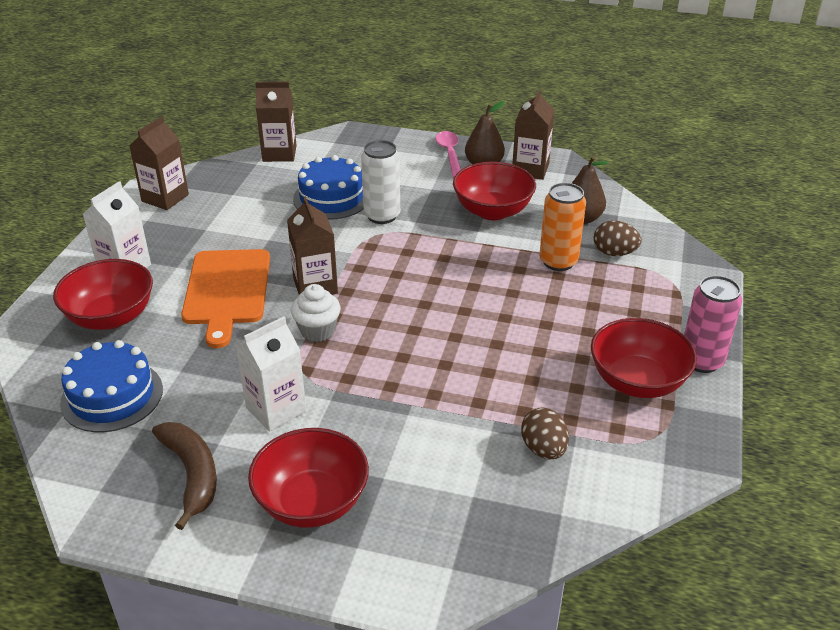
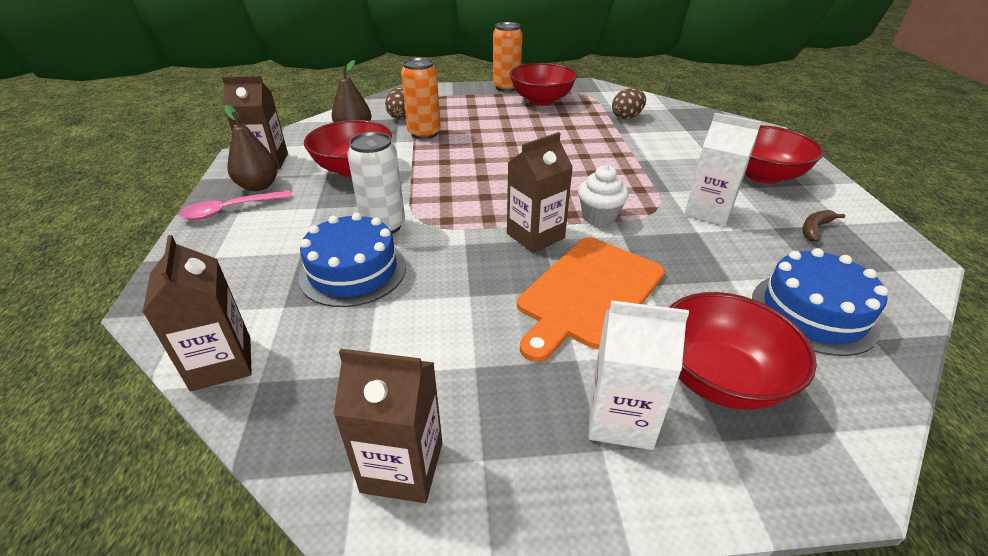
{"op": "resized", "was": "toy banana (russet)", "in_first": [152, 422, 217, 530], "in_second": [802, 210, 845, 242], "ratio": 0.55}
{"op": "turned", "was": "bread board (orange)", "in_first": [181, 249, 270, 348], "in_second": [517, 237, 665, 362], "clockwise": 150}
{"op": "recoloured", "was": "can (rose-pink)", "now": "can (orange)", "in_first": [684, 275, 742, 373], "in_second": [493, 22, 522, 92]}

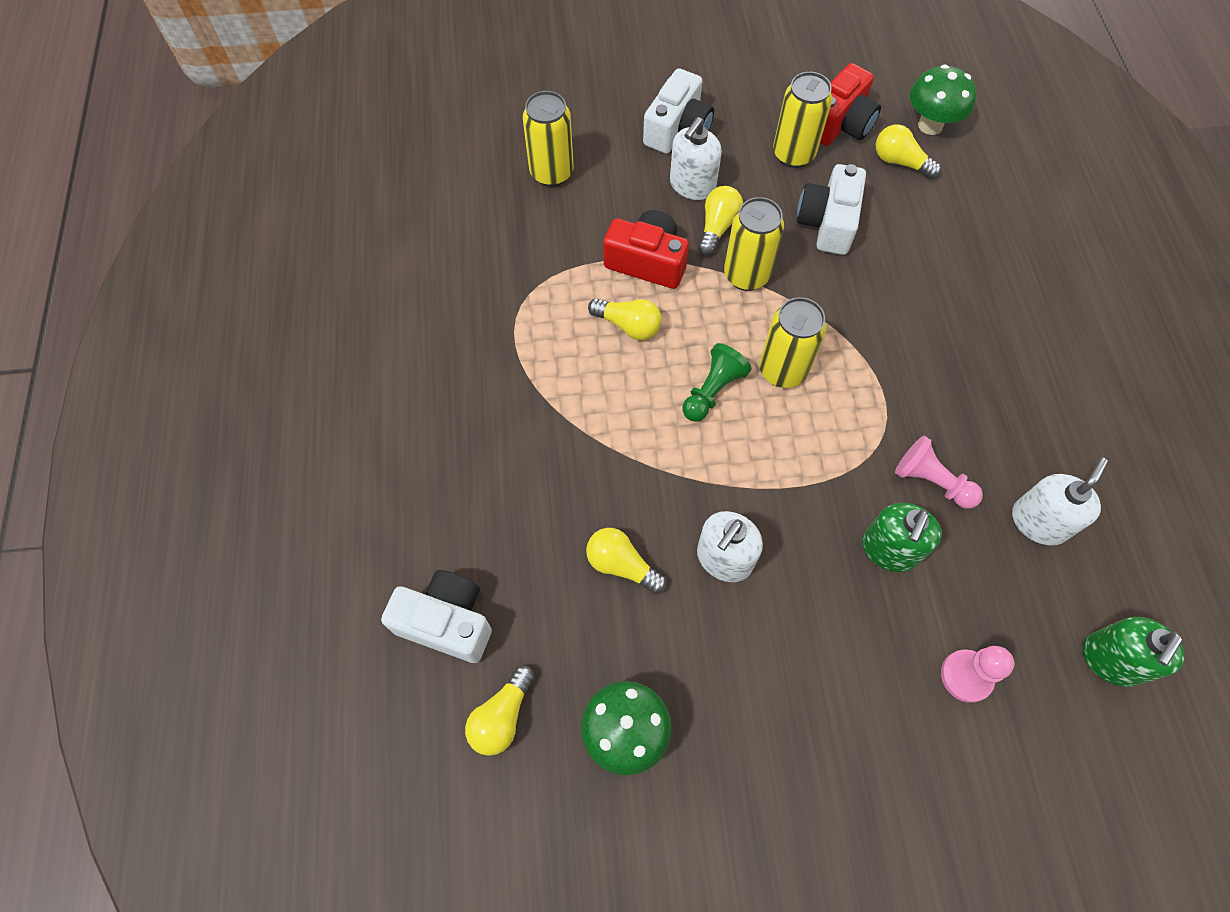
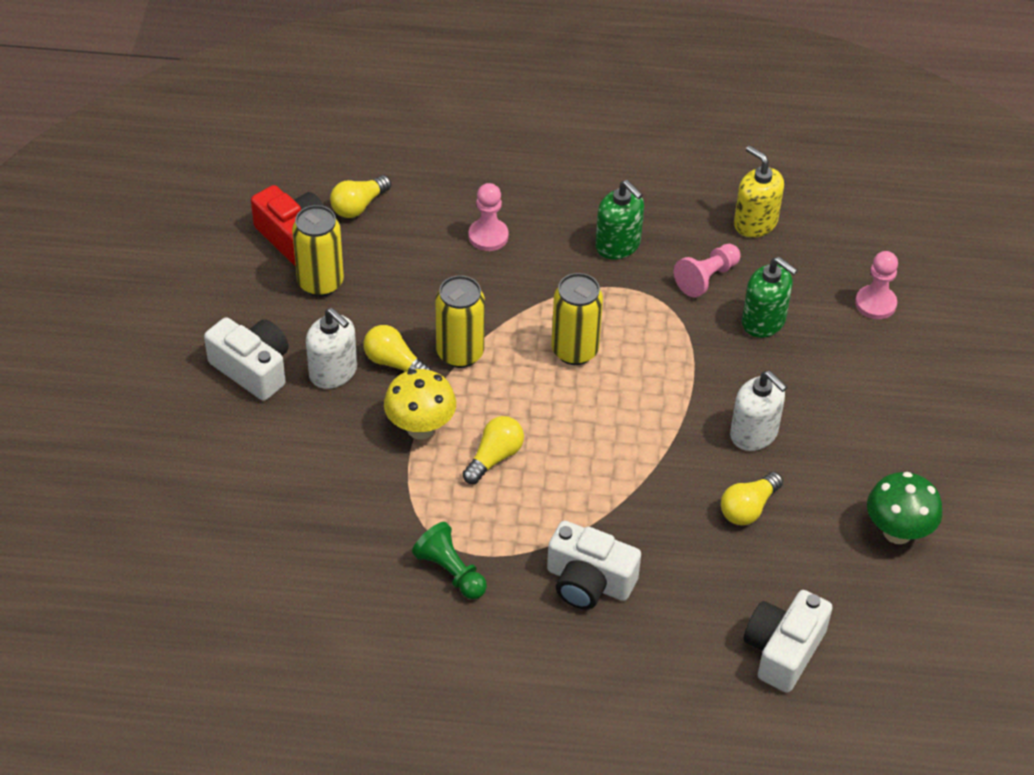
{"op": "removed", "was": "light bulb (yellow)", "in_first": [465, 666, 535, 756]}
{"op": "removed", "was": "can (yellow)", "in_first": [523, 91, 574, 187]}
{"op": "replaced", "was": "photo camera (scarlet)", "now": "fungus (yellow)", "in_first": [603, 210, 689, 289], "in_second": [384, 369, 456, 439]}
{"op": "moved", "was": "game pawn (leaf-green)", "in_first": [682, 343, 752, 422], "in_second": [412, 522, 487, 599]}
{"op": "moved", "was": "photo camera (pure white)", "in_first": [797, 164, 866, 255], "in_second": [547, 521, 641, 610]}
{"op": "removed", "was": "fungus (leaf-green)", "in_first": [910, 64, 977, 135]}
{"op": "recoloured", "was": "soap dispenser (pure white)", "now": "soap dispenser (yellow)", "in_first": [1012, 458, 1108, 545], "in_second": [734, 146, 784, 238]}
{"op": "moved", "was": "soap dispenser (leaf-green)", "in_first": [1083, 617, 1184, 687], "in_second": [595, 180, 644, 259]}
{"op": "added", "now": "game pawn (rose-pink)", "in_second": [469, 183, 509, 251]}

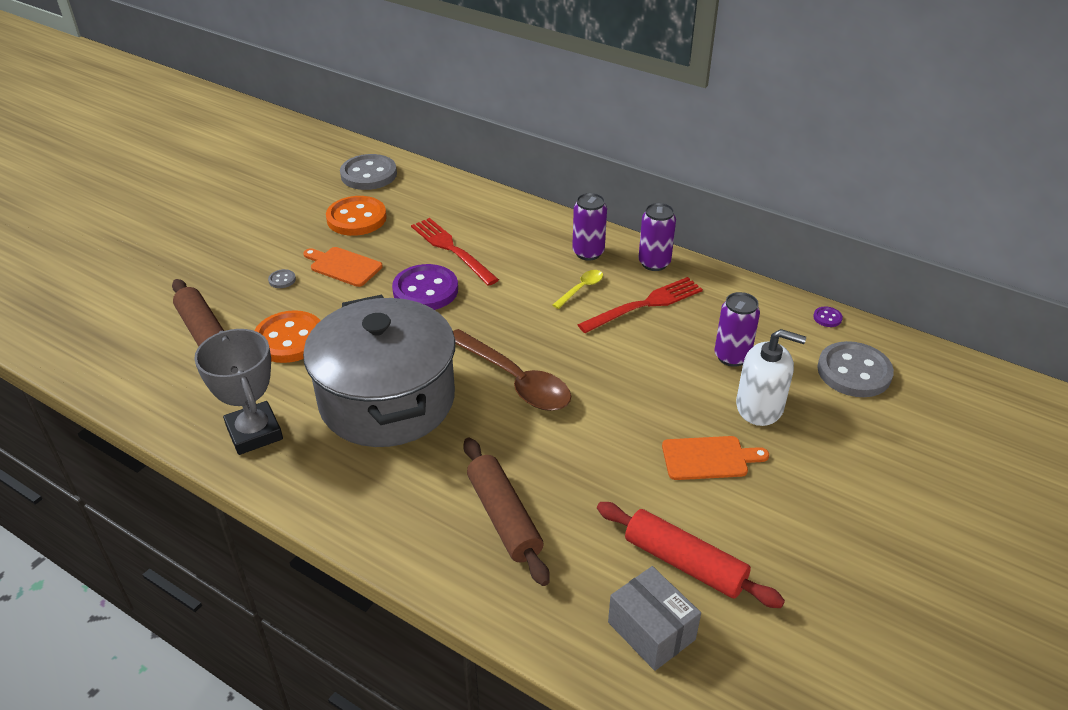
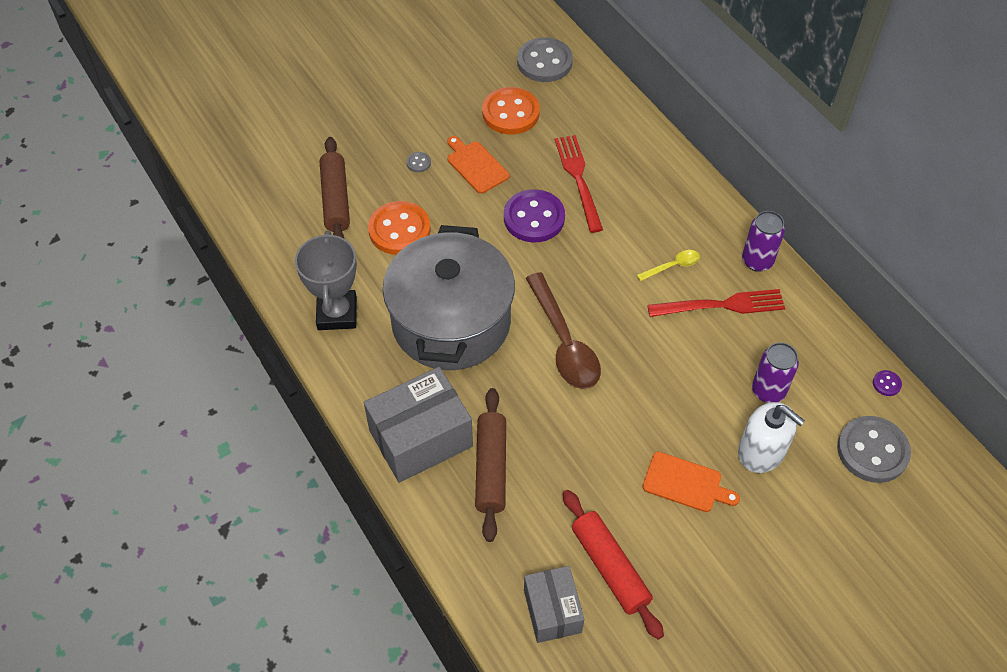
{"op": "removed", "was": "can (royal purple)", "in_first": [572, 193, 607, 261]}
{"op": "added", "now": "package (grey)", "in_second": [364, 367, 473, 483]}

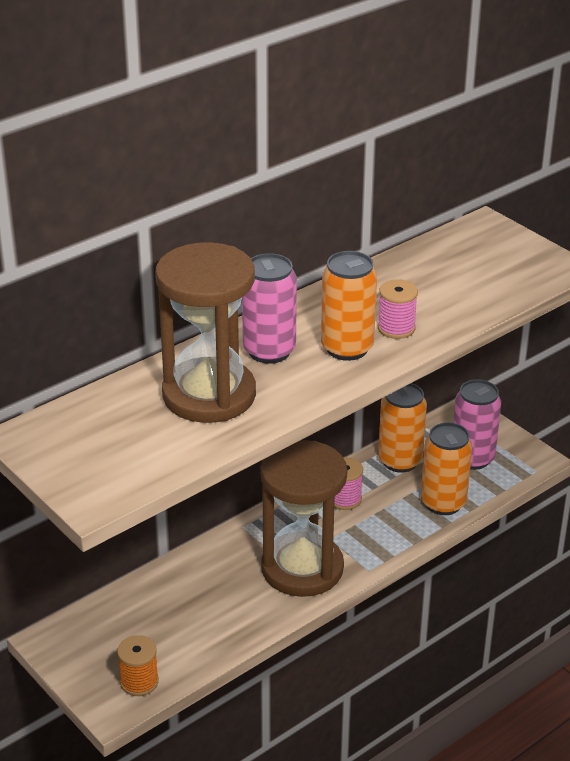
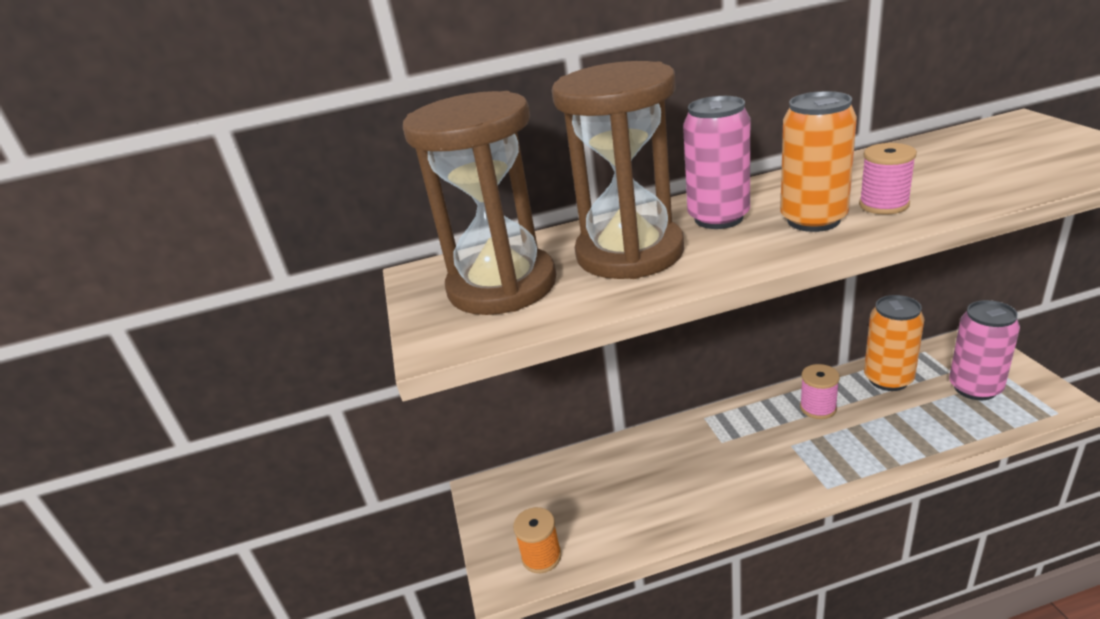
{"op": "moved", "was": "sandglass (russet)", "in_first": [260, 440, 347, 597], "in_second": [403, 91, 556, 315]}
{"op": "removed", "was": "can (orange)", "in_first": [421, 422, 473, 515]}

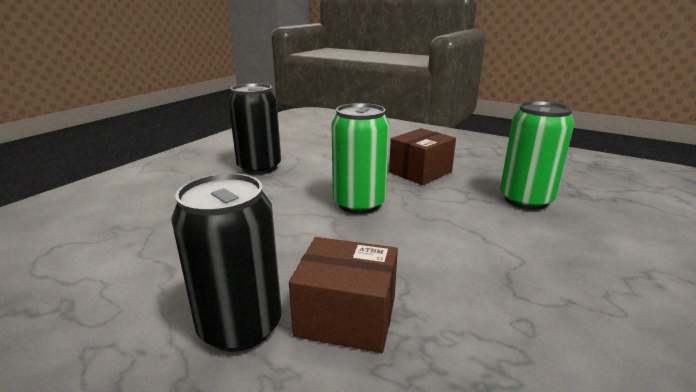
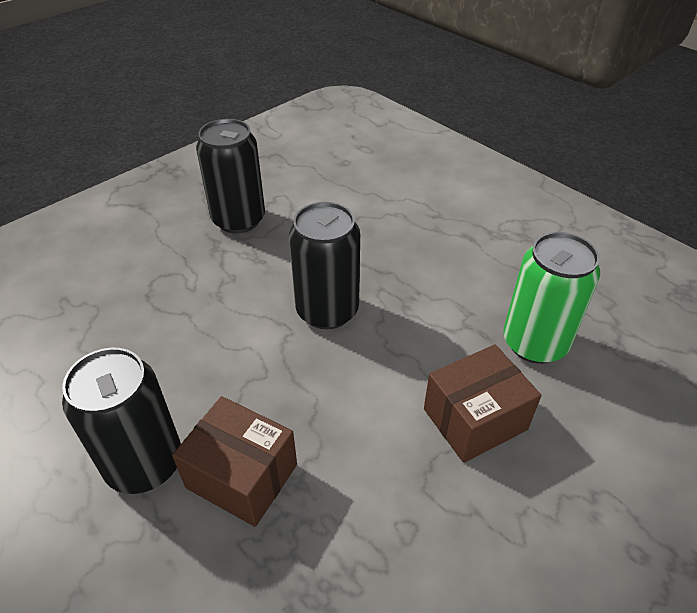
{"op": "recoloured", "was": "can (leaf-green)", "now": "can (black)", "in_first": [331, 103, 389, 214], "in_second": [289, 202, 360, 329]}
{"op": "moved", "was": "package (russet)", "in_first": [389, 128, 456, 185], "in_second": [424, 344, 541, 463]}

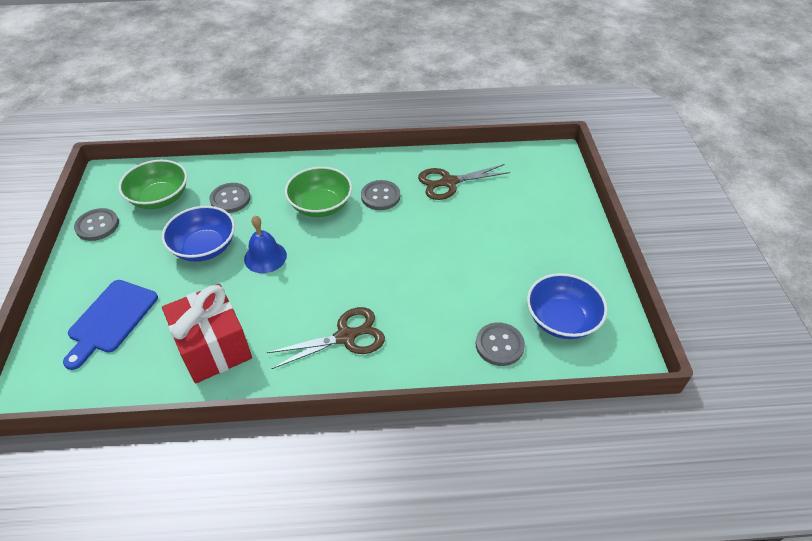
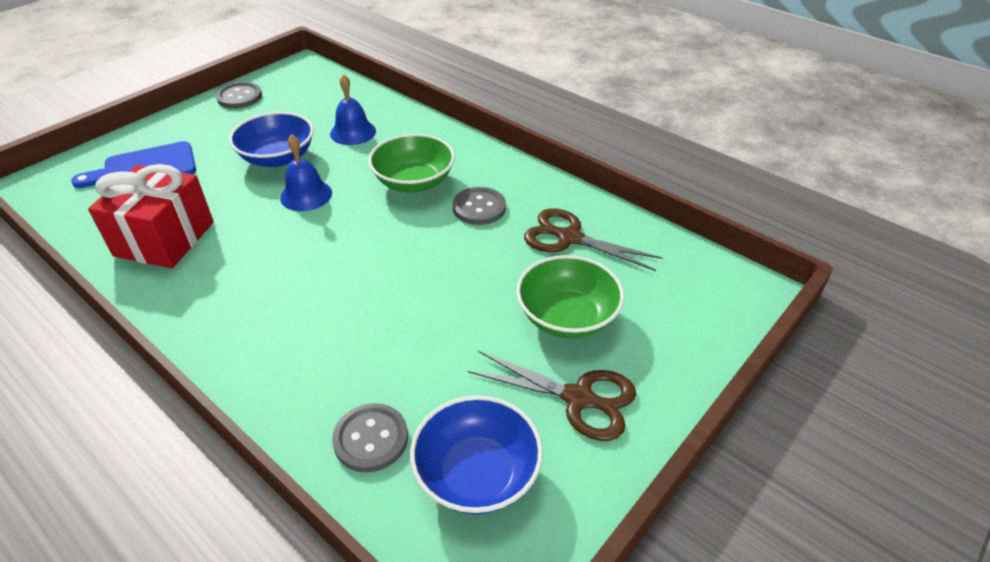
{"op": "moved", "was": "serving bowl (leaf-green)", "in_first": [119, 160, 187, 209], "in_second": [516, 255, 624, 339]}
{"op": "replaced", "was": "shirt button (grey)", "now": "school bell (blue)", "in_first": [209, 183, 251, 213], "in_second": [330, 74, 376, 145]}
{"op": "moved", "was": "pair of scissors (russet)", "in_first": [266, 307, 385, 369], "in_second": [468, 351, 636, 441]}

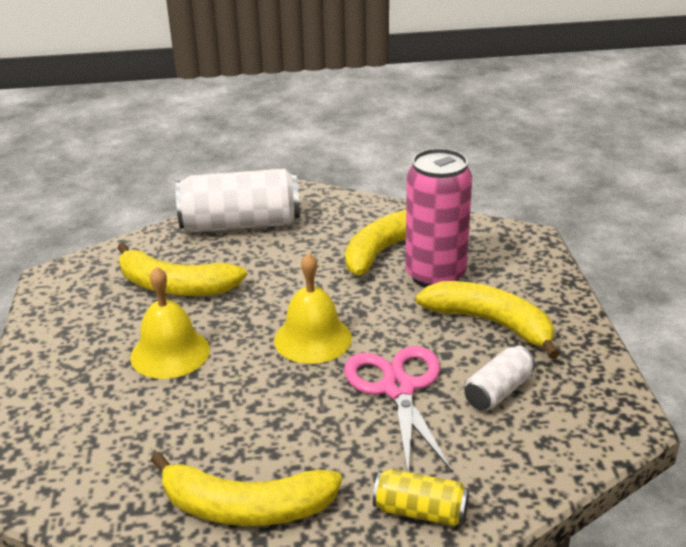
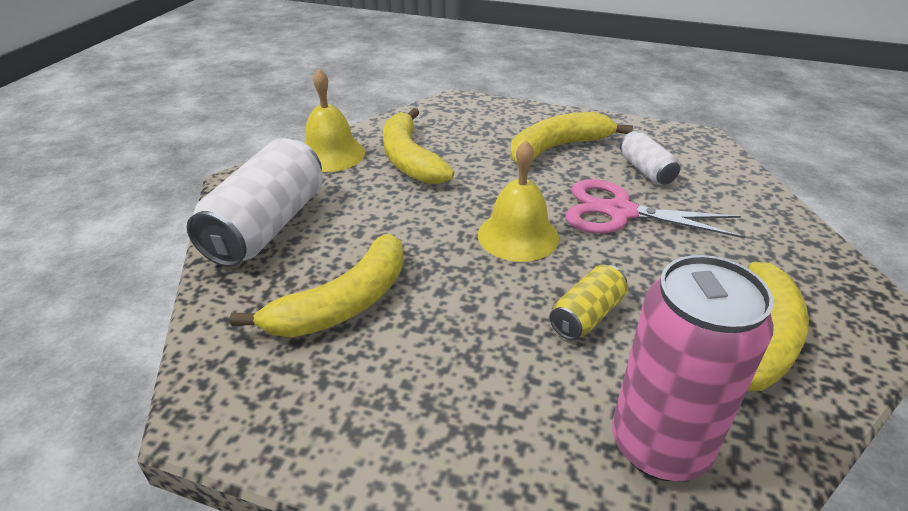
{"op": "moved", "was": "school bell (yellow)", "in_first": [130, 266, 210, 379], "in_second": [305, 69, 365, 172]}
{"op": "moved", "was": "can (yellow)", "in_first": [373, 469, 469, 526], "in_second": [550, 265, 628, 340]}
{"op": "moved", "was": "can (rose-pink)", "in_first": [405, 148, 472, 288], "in_second": [612, 255, 774, 481]}

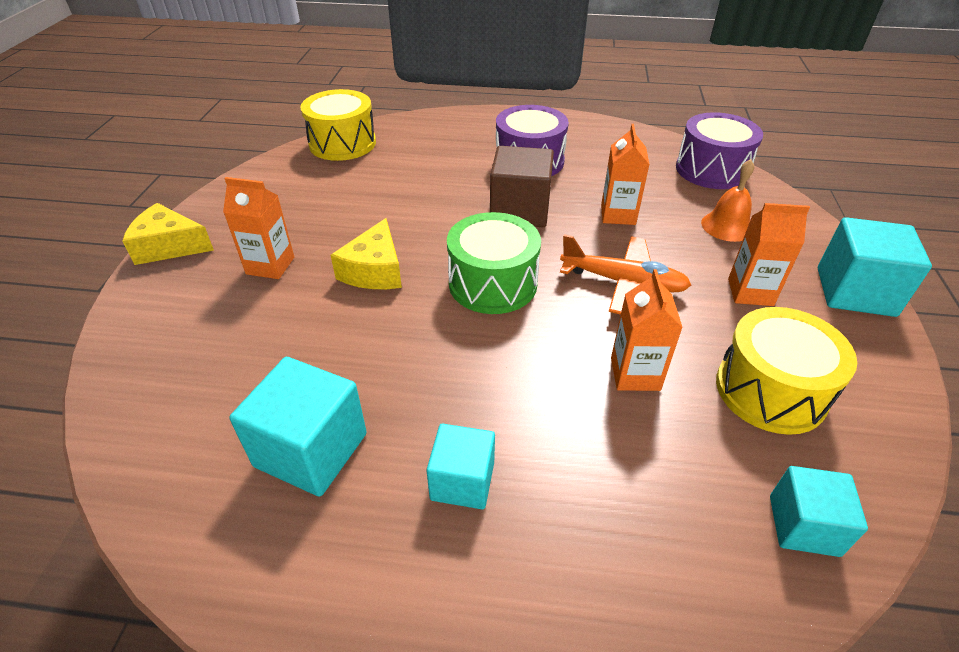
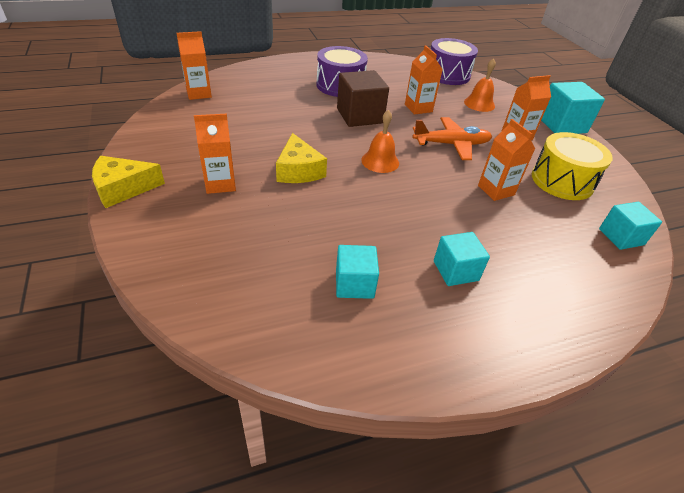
{"op": "resized", "was": "cube (aqua)", "in_first": [229, 357, 367, 497], "in_second": [336, 245, 379, 299], "ratio": 0.64}
{"op": "replaced", "was": "toy drum (yellow)", "now": "carton (orange)", "in_first": [300, 89, 376, 161], "in_second": [177, 31, 212, 100]}
{"op": "replaced", "was": "toy drum (leaf-green)", "now": "school bell (orange)", "in_first": [447, 212, 541, 314], "in_second": [361, 110, 399, 173]}

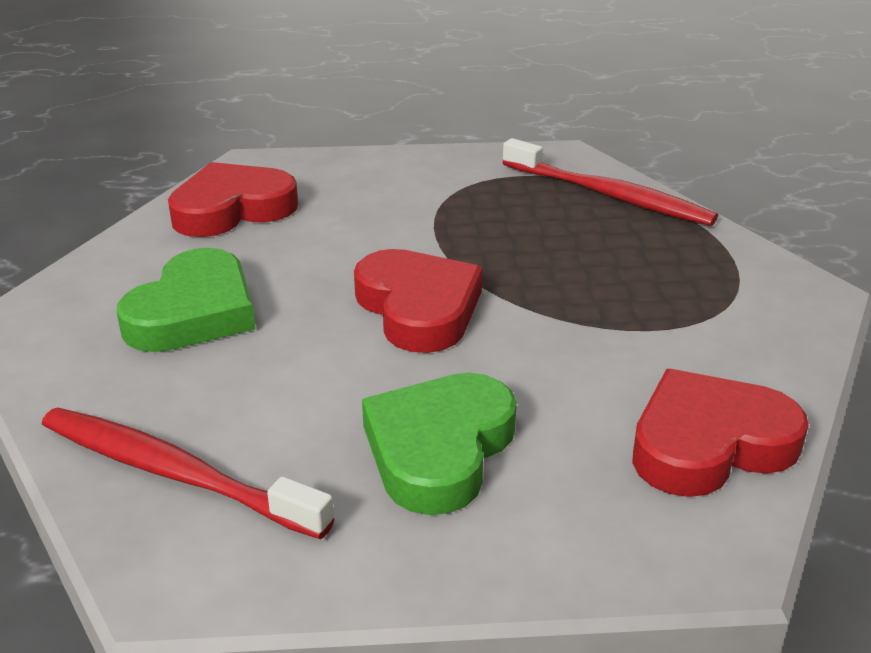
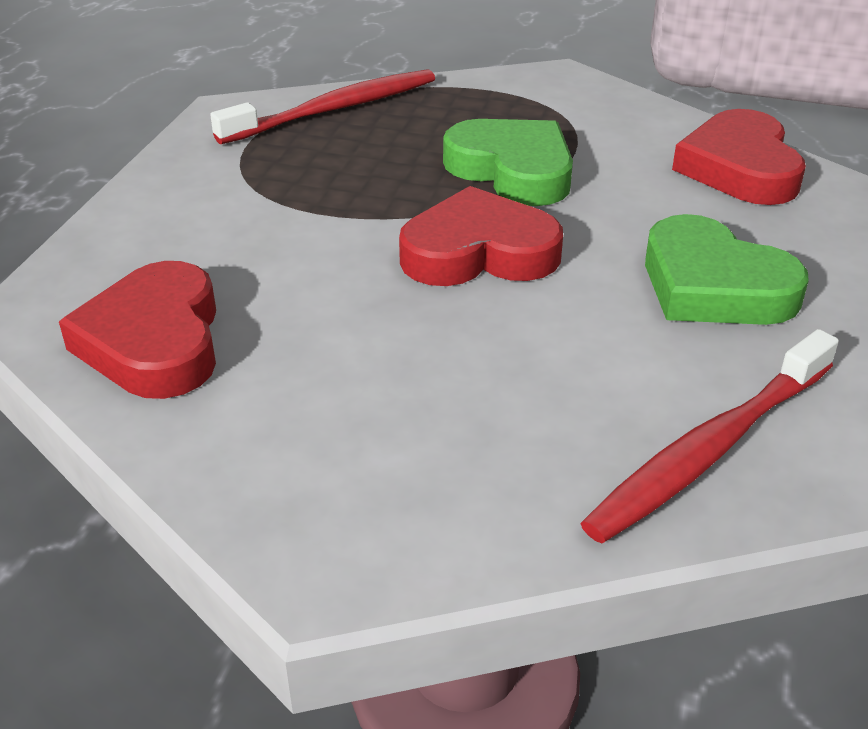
{"op": "moved", "was": "love heart (leaf-green)", "in_first": [117, 248, 255, 352], "in_second": [443, 119, 573, 206]}

